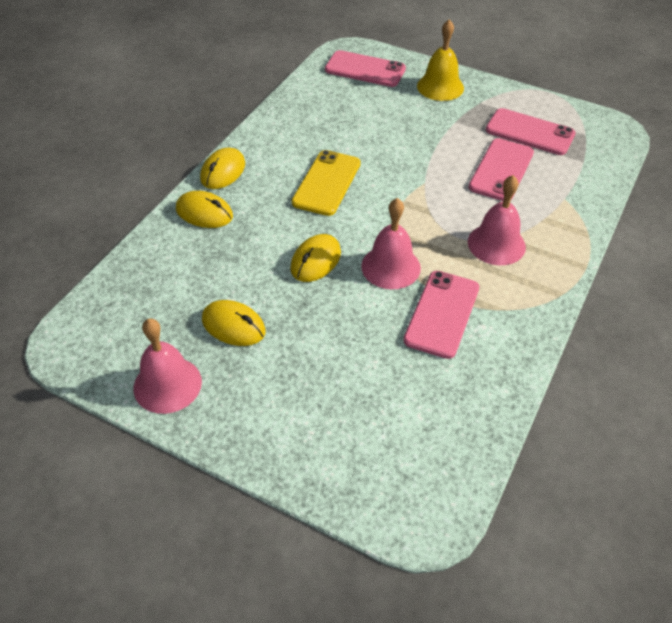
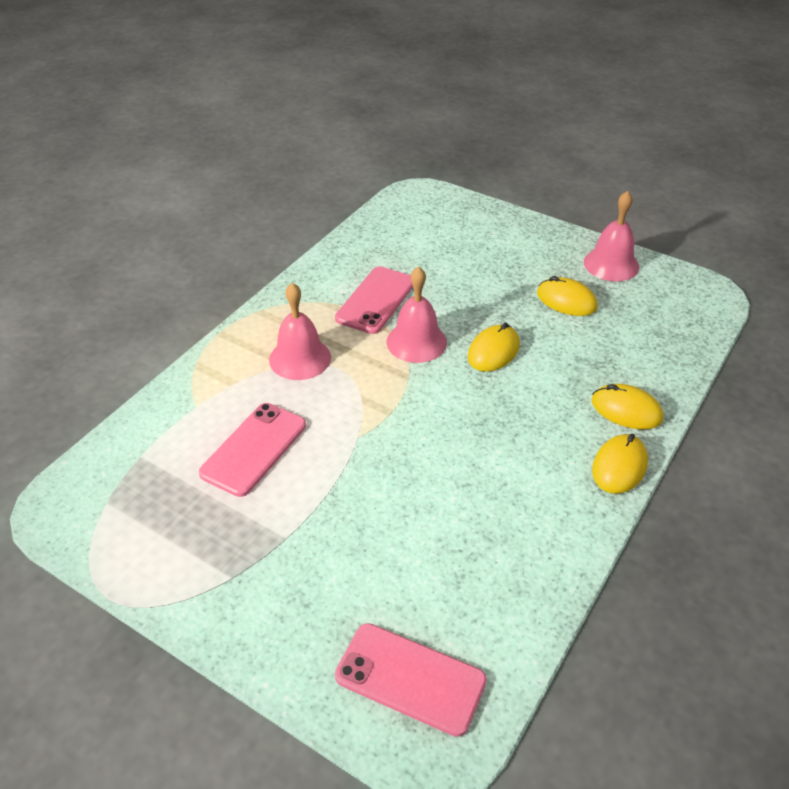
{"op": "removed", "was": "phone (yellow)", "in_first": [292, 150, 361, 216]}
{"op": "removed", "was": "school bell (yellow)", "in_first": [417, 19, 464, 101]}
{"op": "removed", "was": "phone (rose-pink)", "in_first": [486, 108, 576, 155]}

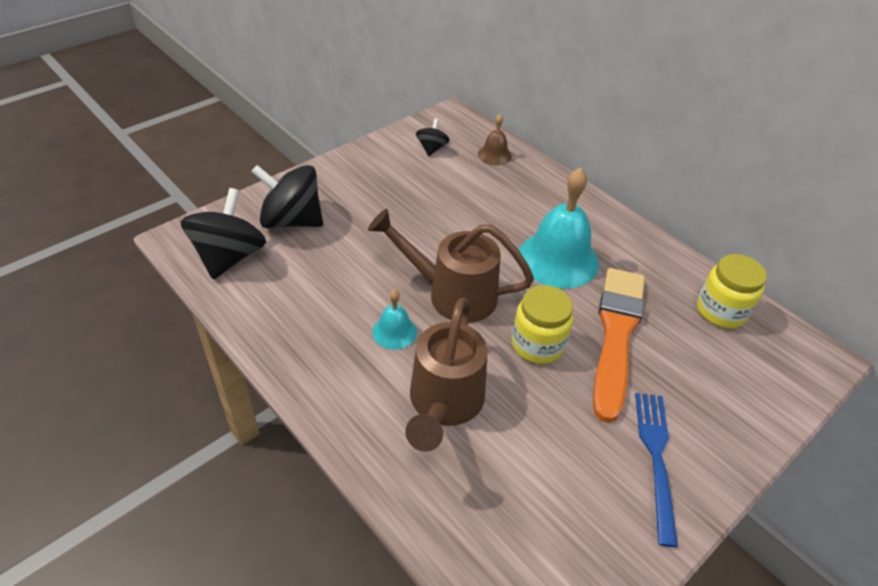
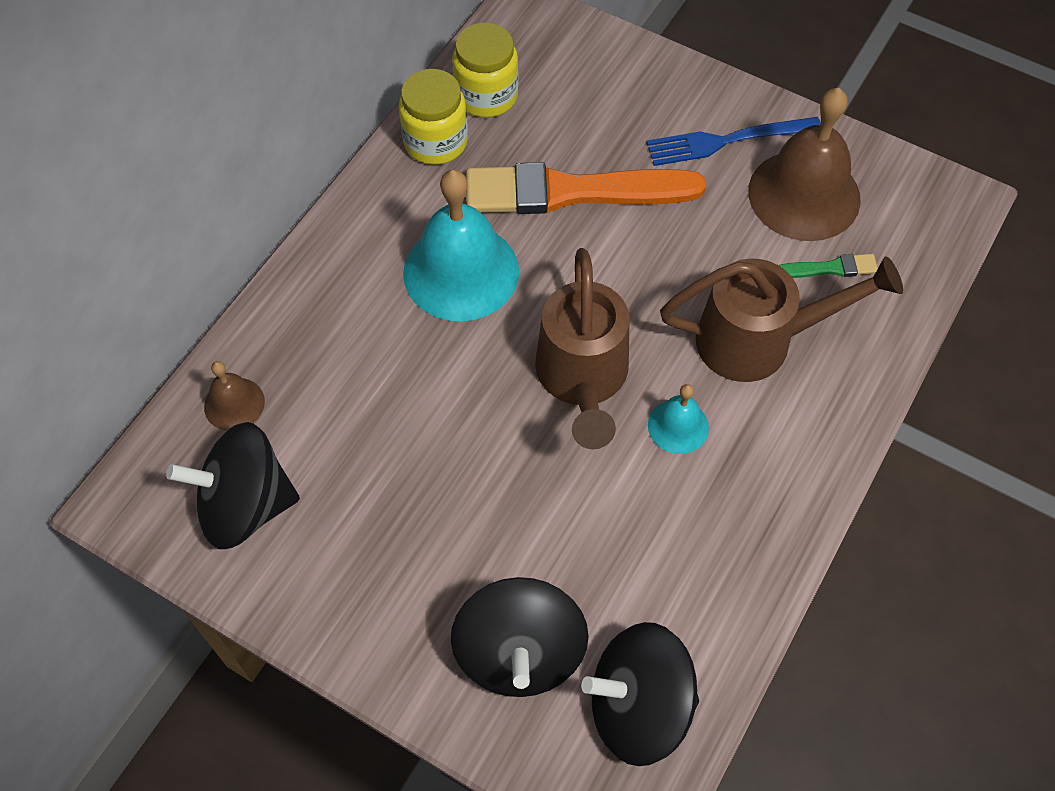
{"op": "resized", "was": "toy top (black)", "in_first": [416, 119, 450, 156], "in_second": [166, 422, 300, 549], "ratio": 1.97}
{"op": "moved", "was": "jar (yellow)", "in_first": [512, 285, 573, 364], "in_second": [399, 69, 468, 165]}
{"op": "added", "now": "school bell (russet)", "in_second": [748, 88, 861, 241]}
{"op": "added", "now": "paint brush (leaf-green)", "in_second": [779, 254, 878, 278]}

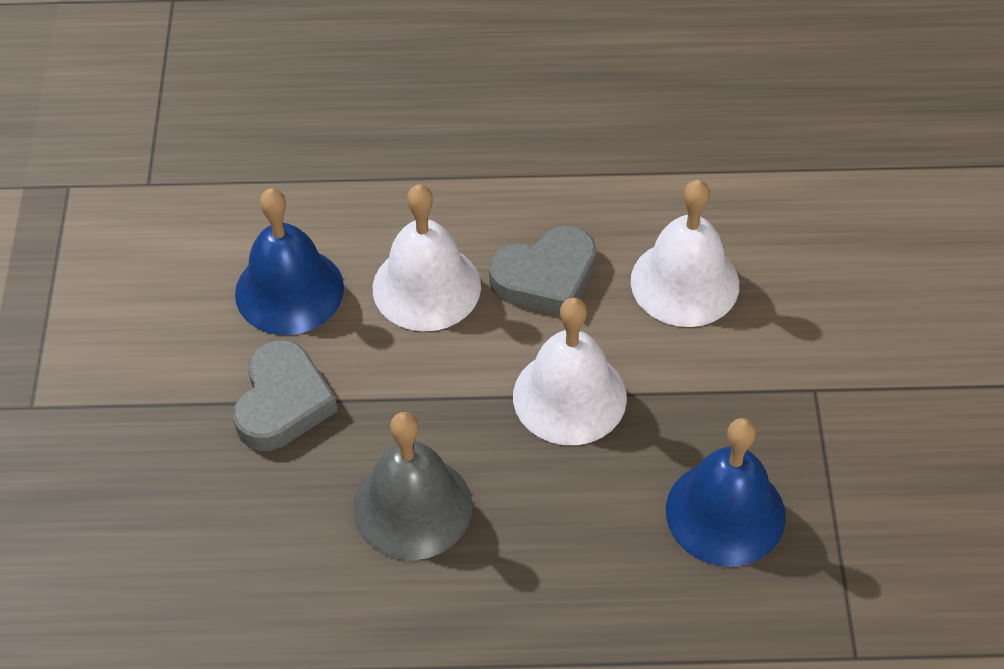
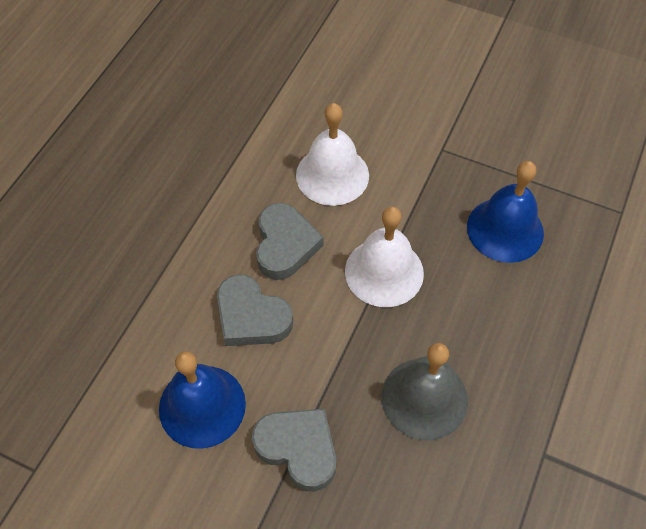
{"op": "replaced", "was": "school bell (pure white)", "now": "love heart (grey)", "in_first": [373, 185, 481, 331], "in_second": [217, 275, 293, 346]}

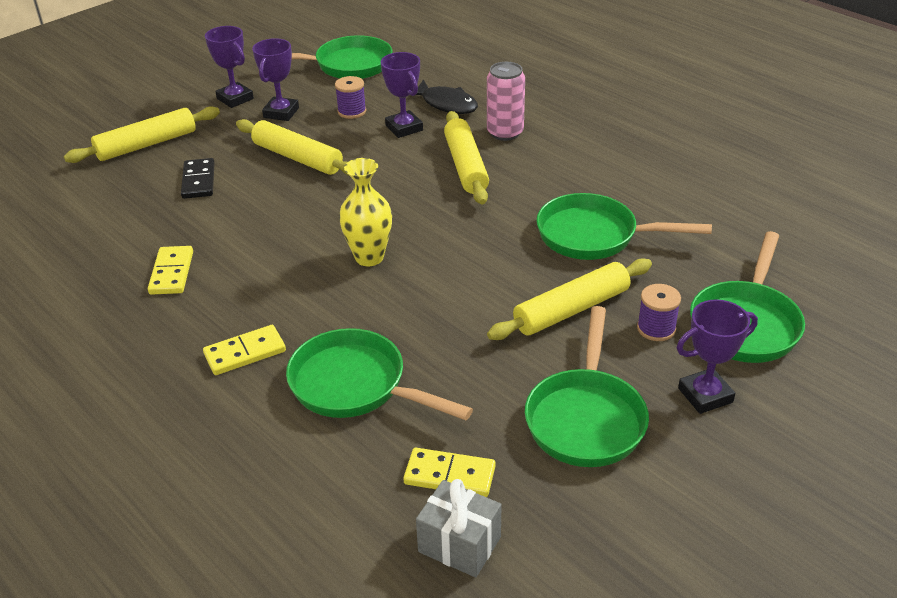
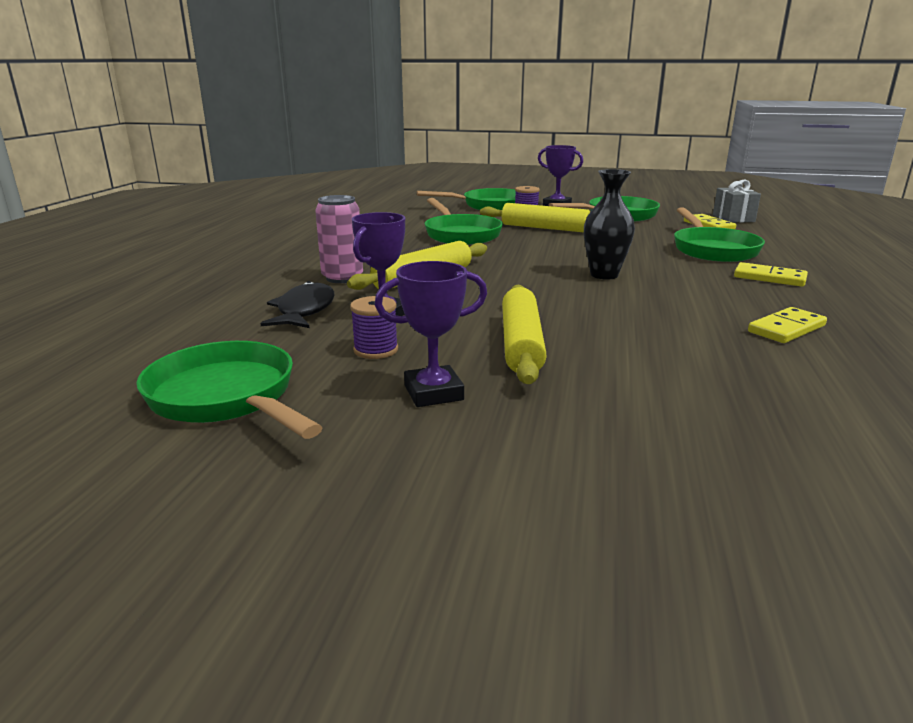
{"op": "removed", "was": "pastry roller (yellow)", "in_first": [64, 106, 220, 163]}
{"op": "removed", "was": "domino tile (black)", "in_first": [181, 158, 215, 199]}
{"op": "removed", "was": "prize cup (royal purple)", "in_first": [205, 26, 254, 108]}
{"op": "recoloured", "was": "vase (yellow)", "now": "vase (black)", "in_first": [339, 158, 392, 266], "in_second": [584, 169, 635, 279]}

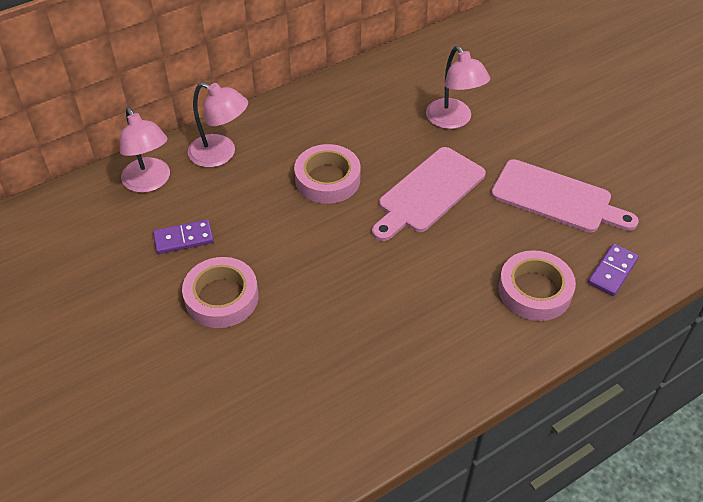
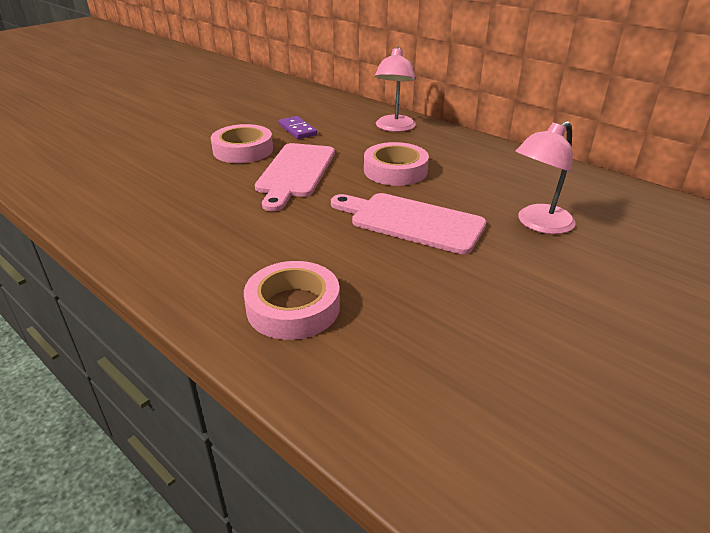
{"op": "removed", "was": "desk lamp (rose-pink)", "in_first": [120, 108, 170, 193]}
{"op": "moved", "was": "bread board (rose-pink)", "in_first": [491, 159, 639, 233], "in_second": [255, 143, 335, 211]}
{"op": "removed", "was": "domino tile (royal purple)", "in_first": [588, 244, 639, 296]}

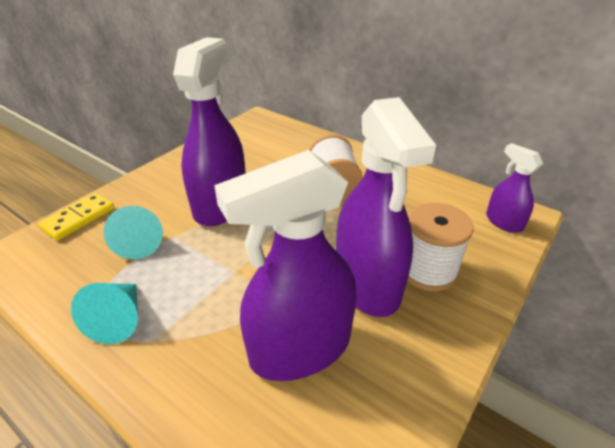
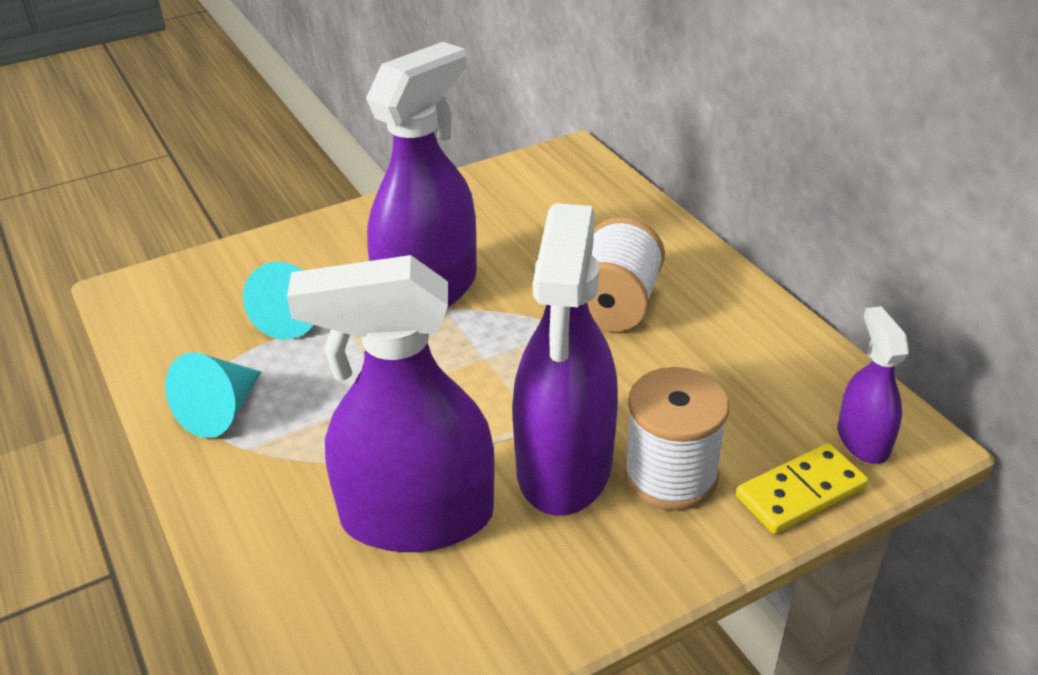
{"op": "moved", "was": "domino tile (yellow)", "in_first": [38, 193, 114, 241], "in_second": [736, 443, 869, 534]}

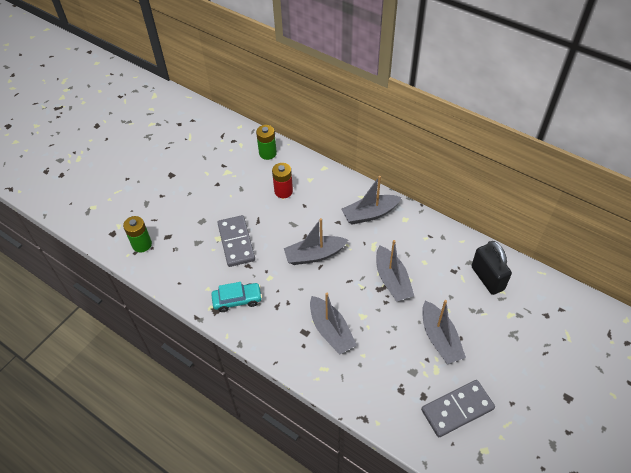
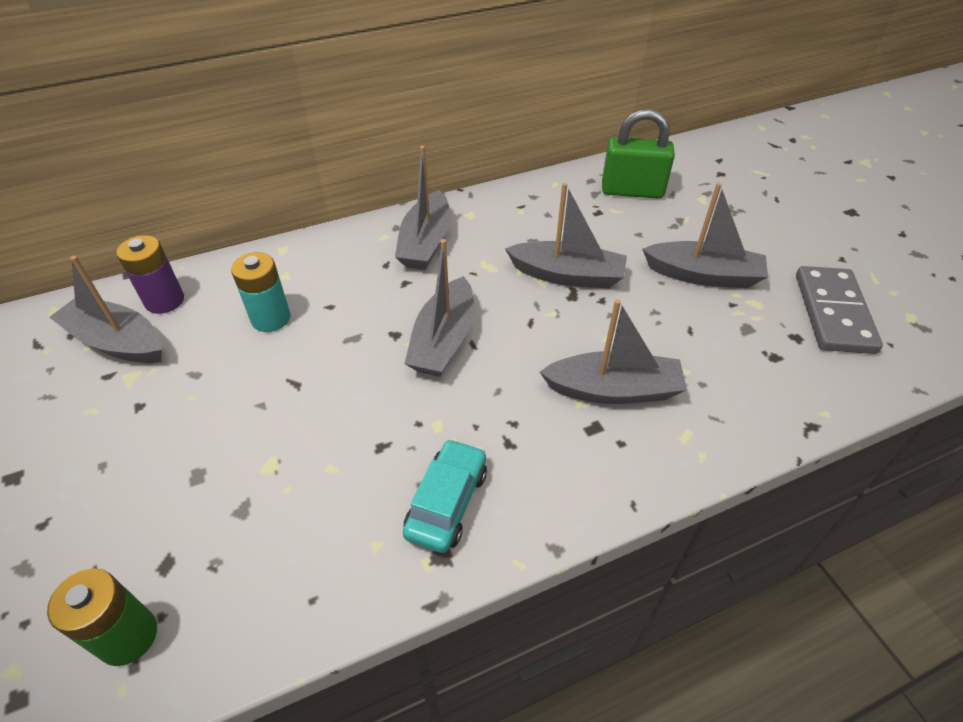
{"op": "removed", "was": "domino tile (grey)", "in_first": [218, 215, 255, 267]}
{"op": "recoloured", "was": "AA battery (leaf-green)", "now": "AA battery (royal purple)", "in_first": [256, 125, 277, 160], "in_second": [116, 235, 184, 314]}
{"op": "recoloured", "was": "AA battery (scarlet)", "now": "AA battery (aqua)", "in_first": [272, 163, 293, 198], "in_second": [231, 252, 291, 332]}
{"op": "recoloured", "was": "padlock (black)", "now": "padlock (leaf-green)", "in_first": [471, 241, 512, 295], "in_second": [602, 109, 675, 199]}
{"op": "added", "now": "sailboat (grey)", "in_second": [49, 256, 162, 363]}

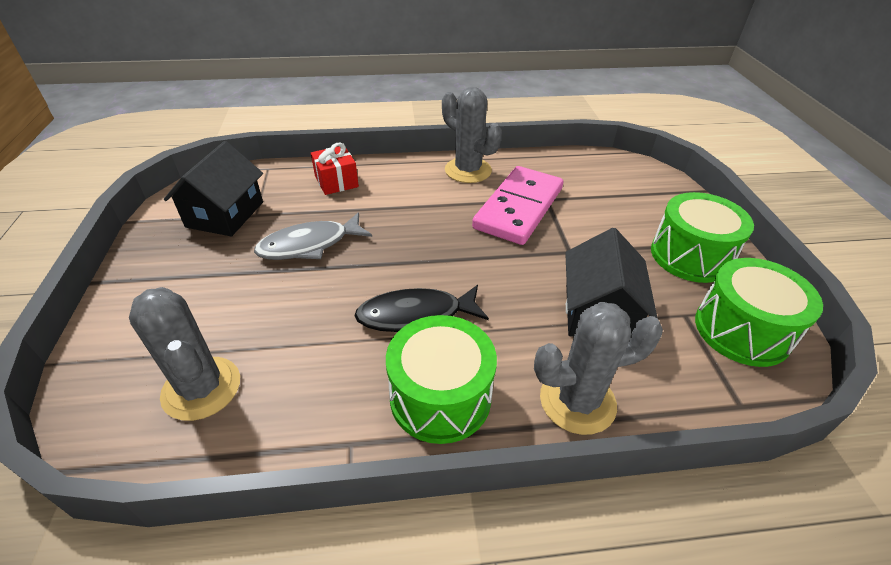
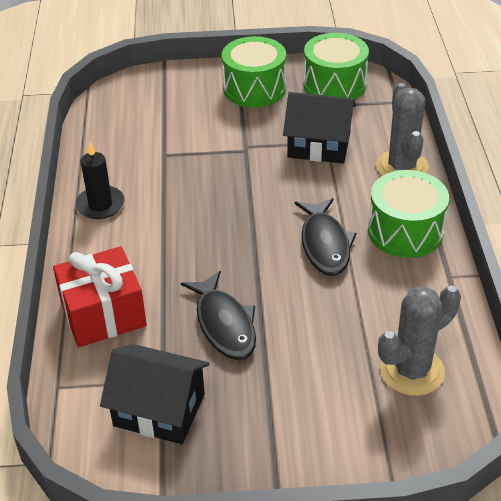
{"op": "recoloured", "was": "toy fish (grey)", "now": "toy fish (black)", "in_first": [254, 212, 372, 260], "in_second": [181, 271, 256, 360]}
{"op": "resized", "was": "wrapped gift (scarlet)", "in_first": [311, 142, 359, 195], "in_second": [53, 246, 147, 347], "ratio": 1.55}
{"op": "replaced", "was": "cactus (grey)", "now": "wax candle (black)", "in_first": [442, 87, 502, 183], "in_second": [75, 142, 125, 219]}
{"op": "removed", "was": "domino tile (rose-pink)", "in_first": [472, 166, 563, 245]}

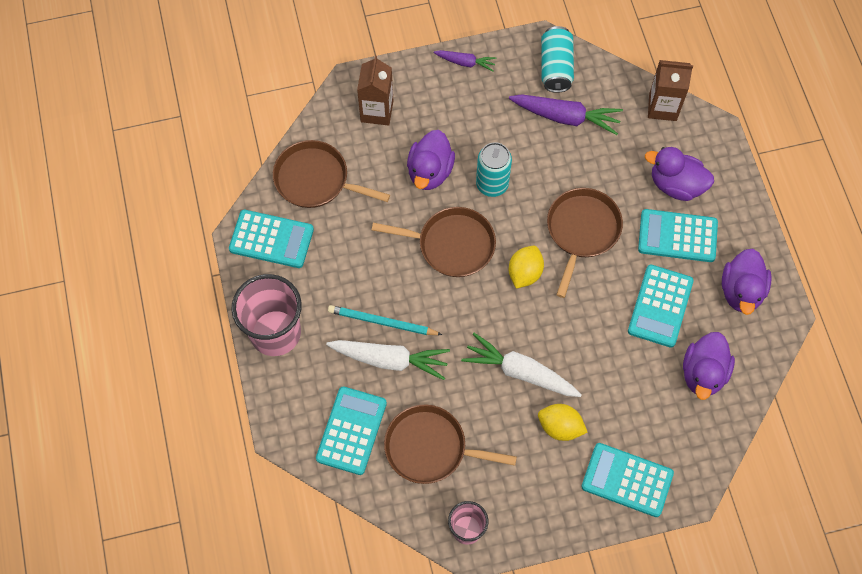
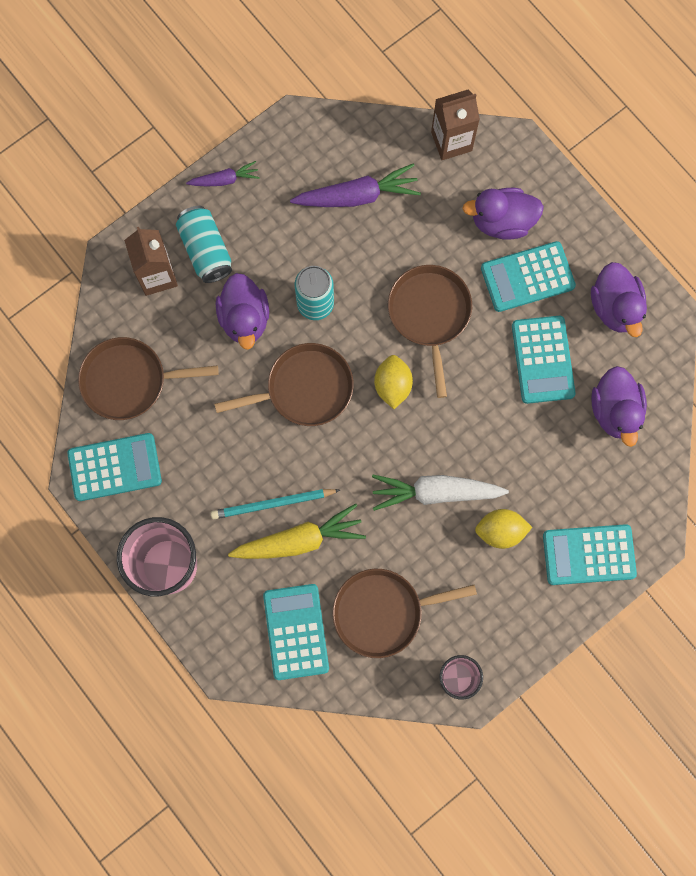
{"op": "recoloured", "was": "toy carrot (pure white)", "now": "toy carrot (yellow)", "in_first": [326, 340, 450, 380], "in_second": [228, 503, 366, 559]}
{"op": "moved", "was": "can (aqua)", "in_first": [541, 26, 574, 93], "in_second": [176, 206, 232, 283]}

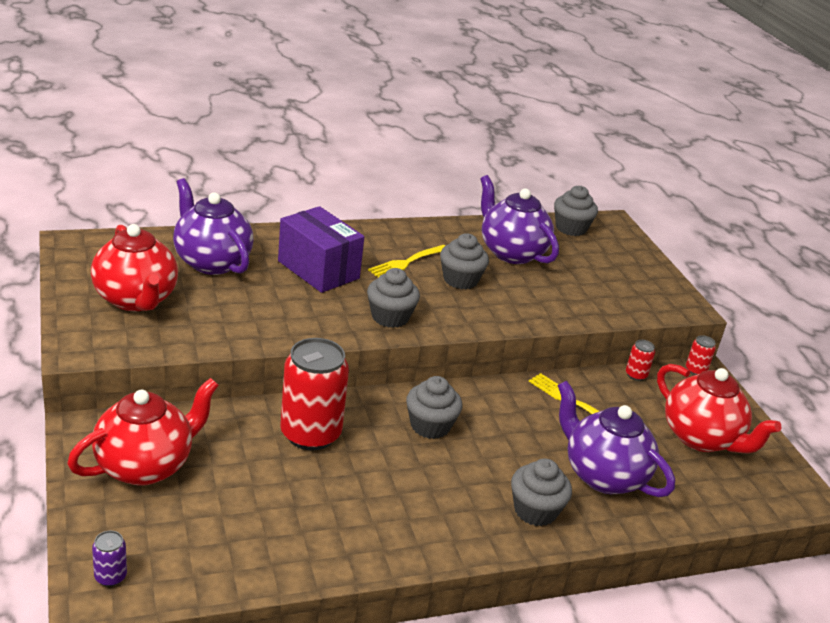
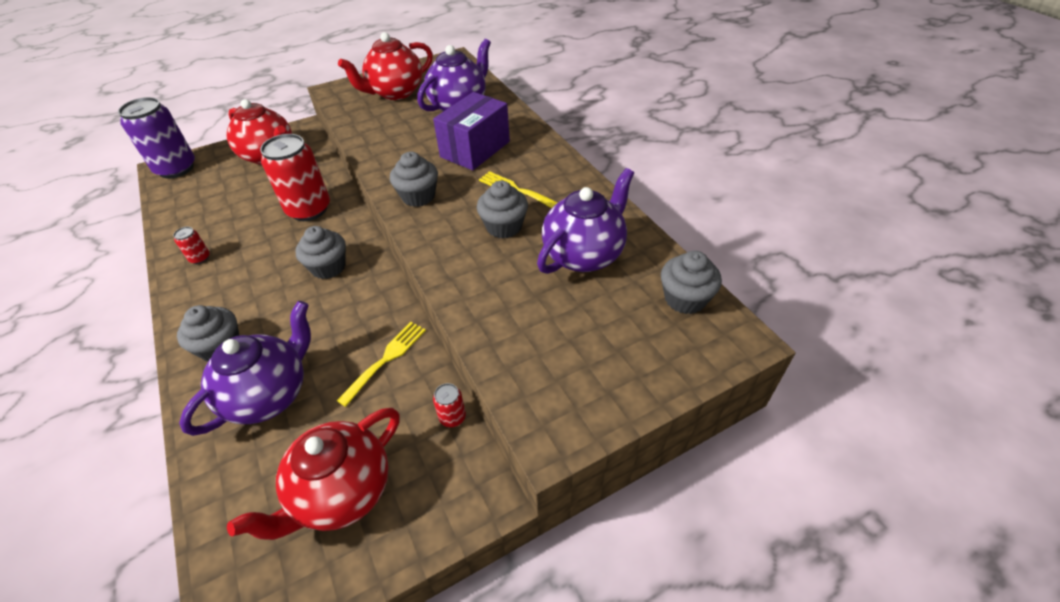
{"op": "resized", "was": "can (royal purple)", "in_first": [92, 531, 127, 587], "in_second": [118, 97, 195, 179], "ratio": 2.35}
{"op": "moved", "was": "can (scarlet)", "in_first": [686, 335, 716, 375], "in_second": [173, 227, 210, 264]}

